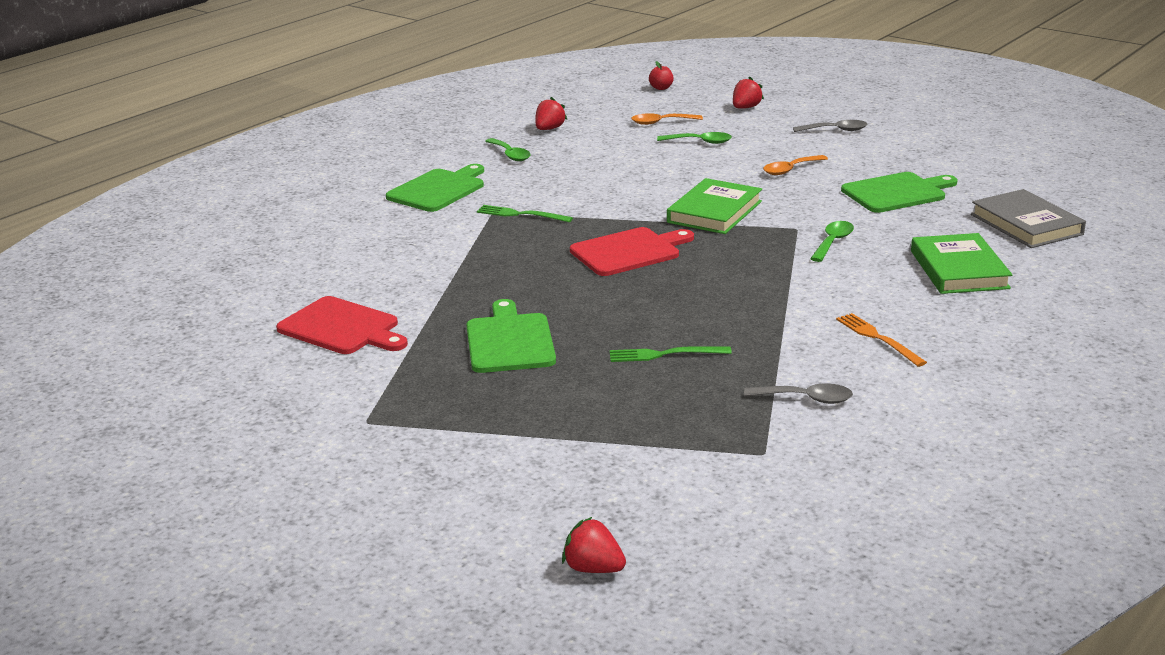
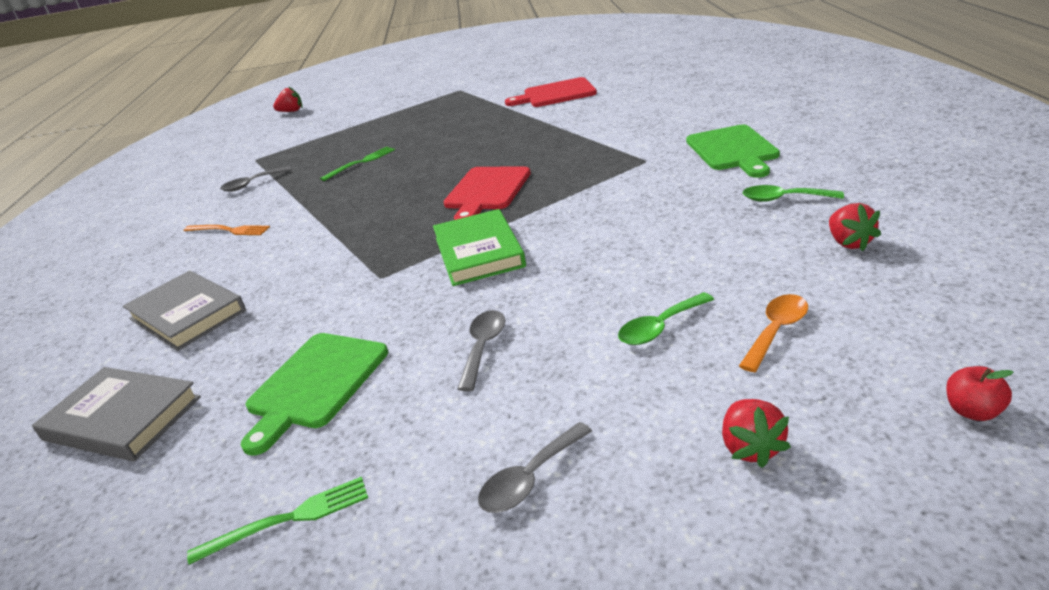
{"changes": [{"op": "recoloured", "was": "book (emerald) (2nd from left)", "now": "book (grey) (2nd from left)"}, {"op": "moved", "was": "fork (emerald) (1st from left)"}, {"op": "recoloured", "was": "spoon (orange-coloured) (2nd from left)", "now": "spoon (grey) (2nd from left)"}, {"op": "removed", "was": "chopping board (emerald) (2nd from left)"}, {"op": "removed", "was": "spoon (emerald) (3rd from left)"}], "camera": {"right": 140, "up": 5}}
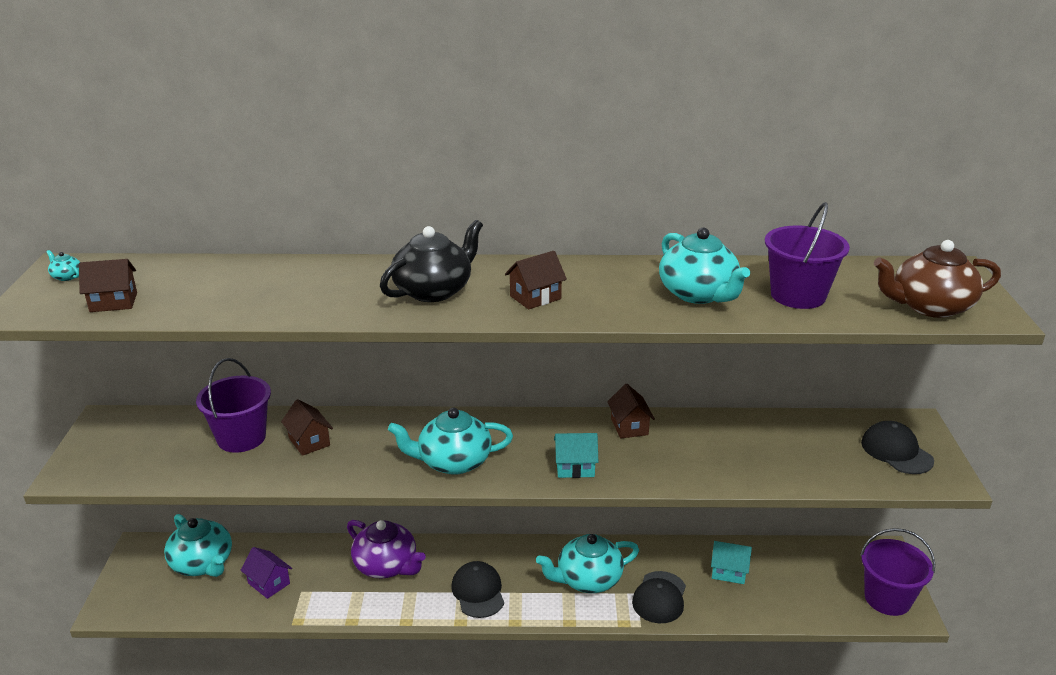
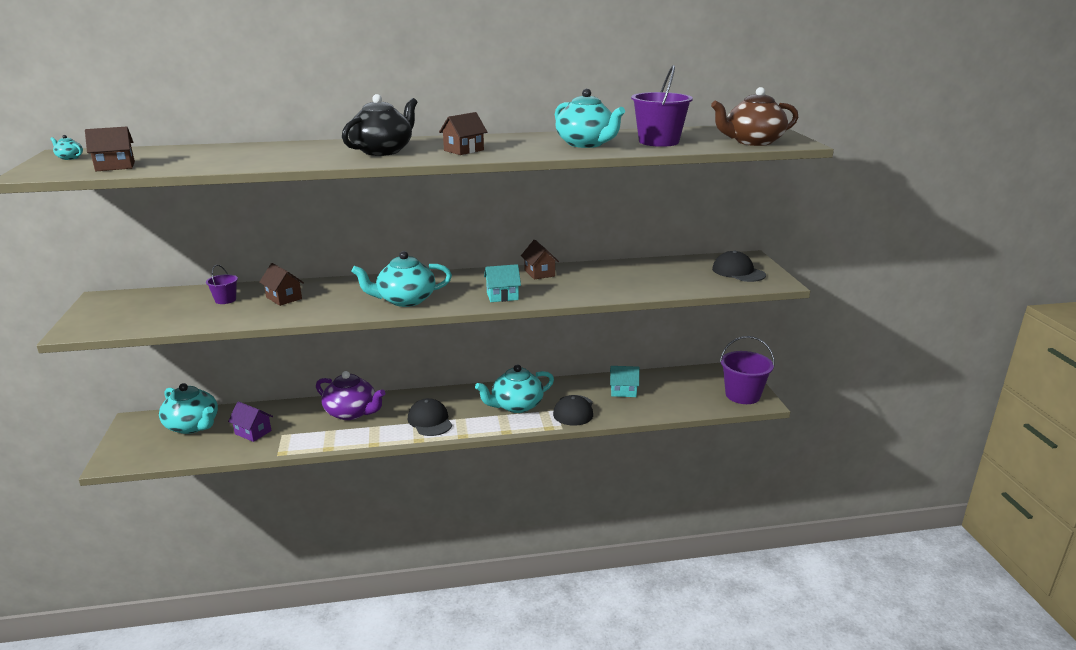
{"changes": [{"op": "resized", "was": "pail (violet) (1st from left)", "ratio": 0.51}], "camera": {"right": -10, "up": -5}}
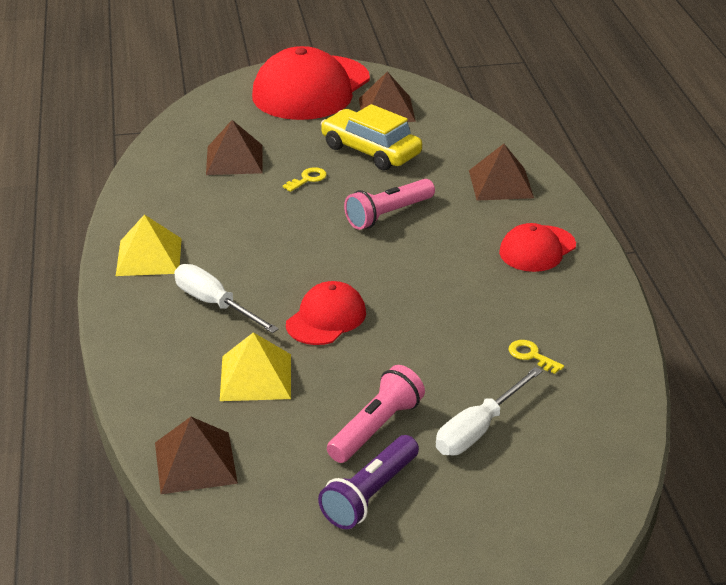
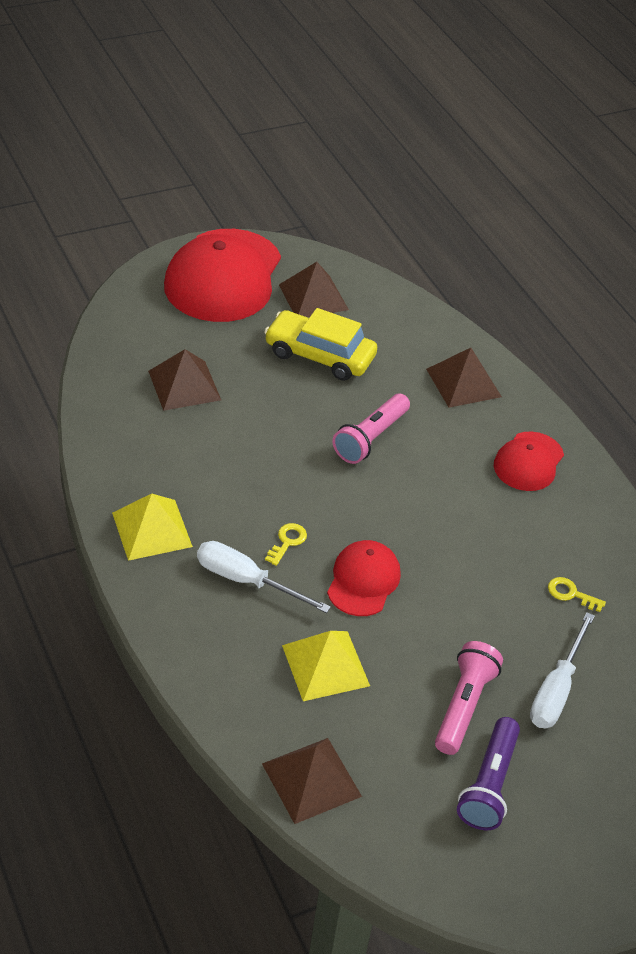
{"changes": [{"op": "moved", "was": "latchkey (yellow) (1st from left)"}], "camera": {"right": -20, "up": 10}}
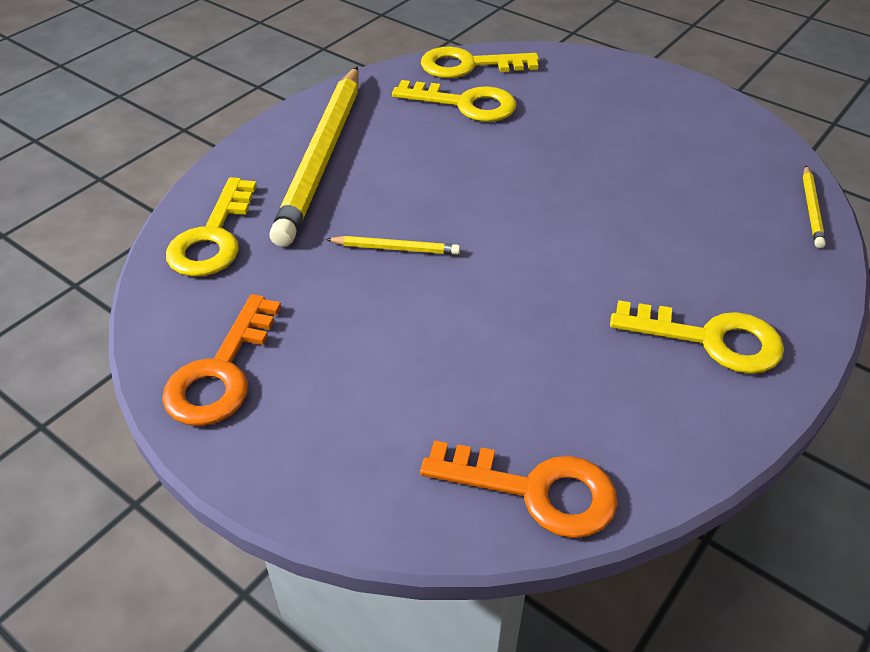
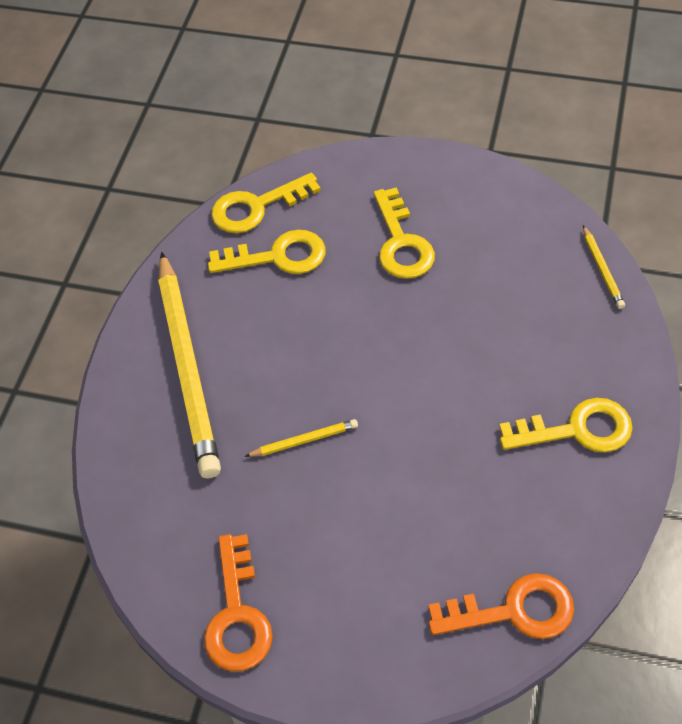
{"changes": [{"op": "moved", "was": "latchkey (yellow) (1st from left in the first image)", "now": "latchkey (yellow) (3rd from left)"}], "camera": {"right": -20, "up": 10}}
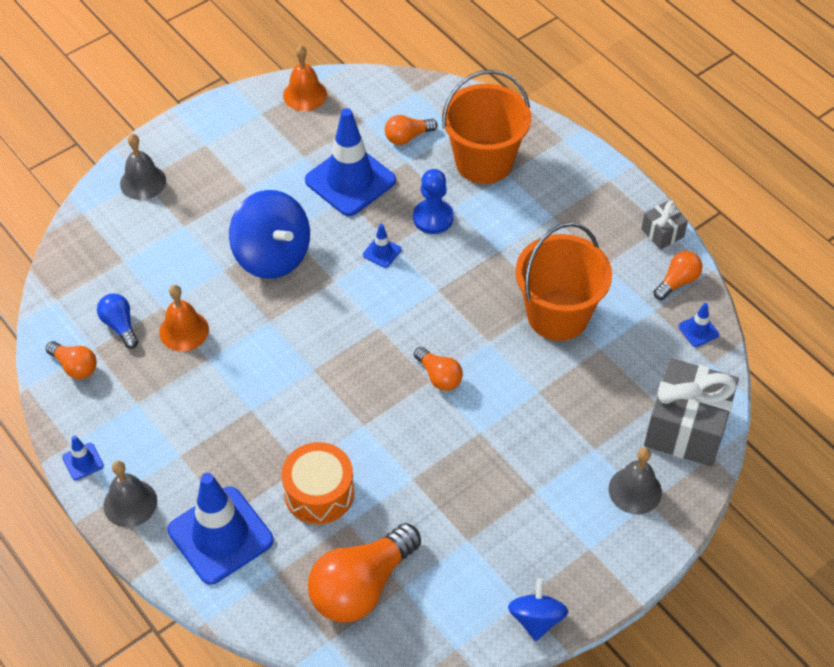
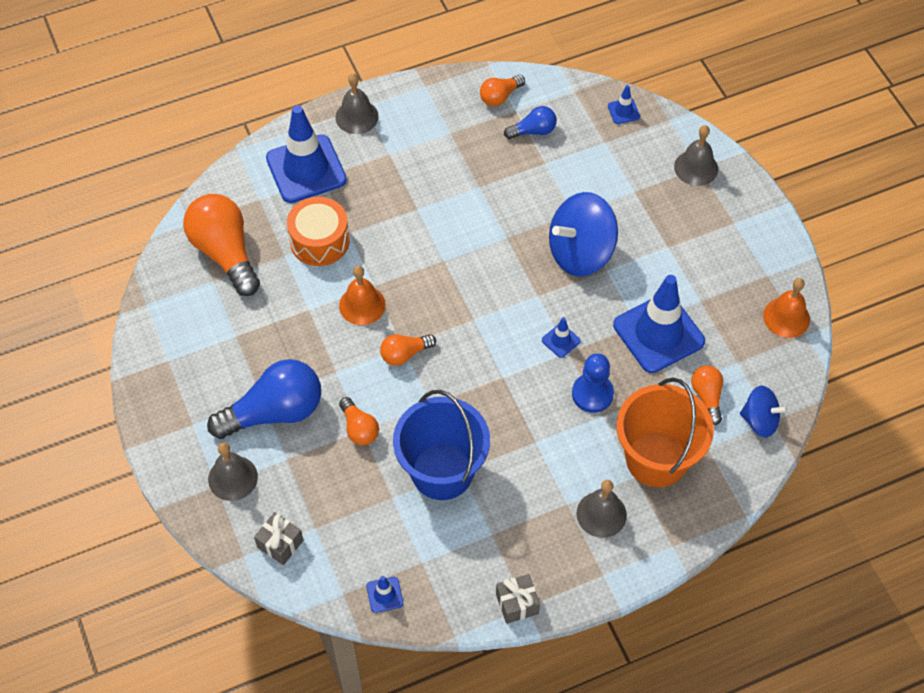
{"changes": [{"op": "added", "now": "bulb (royal blue) (1st from left)"}, {"op": "resized", "was": "present (grey) (2nd from left in the first image)", "ratio": 0.48}, {"op": "moved", "was": "school bell (orange-coloured) (1st from left)"}, {"op": "moved", "was": "bulb (orange-coloured) (5th from left in the first image)", "now": "bulb (orange-coloured) (2nd from left)"}, {"op": "recoloured", "was": "pail (orange-coloured) (2nd from left)", "now": "pail (royal blue)"}, {"op": "added", "now": "school bell (grey) (3rd from left)"}, {"op": "moved", "was": "traffic cone (royal blue) (1st from left in the first image)", "now": "traffic cone (royal blue) (4th from left)"}, {"op": "moved", "was": "toy top (royal blue) (2nd from left)"}], "camera": {"right": 105, "up": 5}}
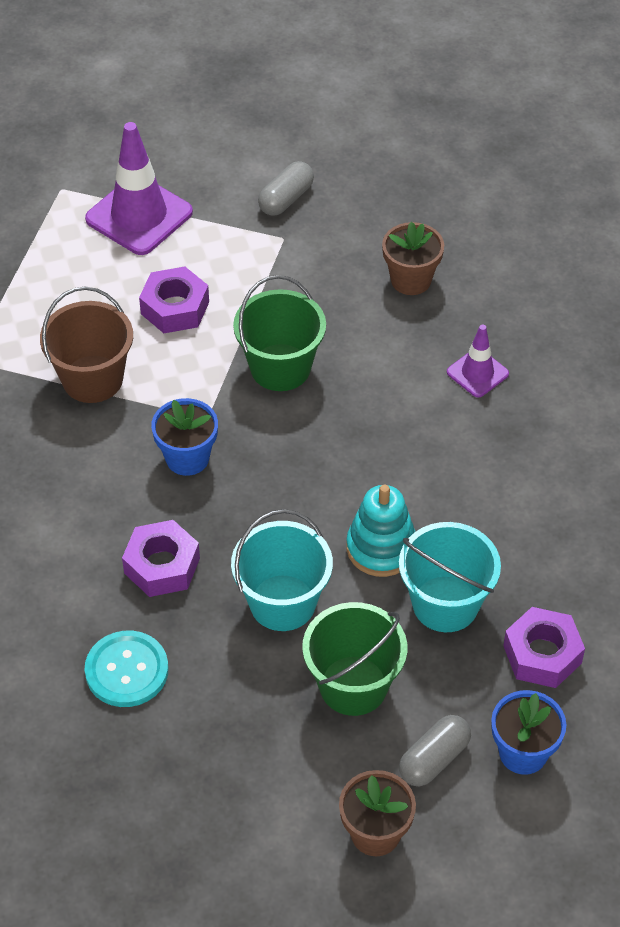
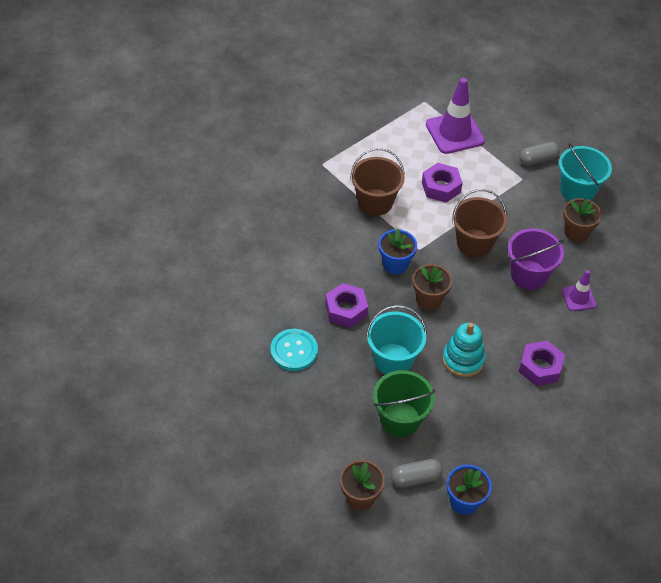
{"changes": [{"op": "added", "now": "flower pot (russet) (2nd from left)"}, {"op": "recoloured", "was": "pail (emerald) (1st from left)", "now": "pail (russet) (2nd from left)"}, {"op": "added", "now": "pail (violet)"}, {"op": "moved", "was": "nut (violet) (3rd from left)"}, {"op": "moved", "was": "pail (teal) (2nd from left)"}], "camera": {"right": 30, "up": 0}}
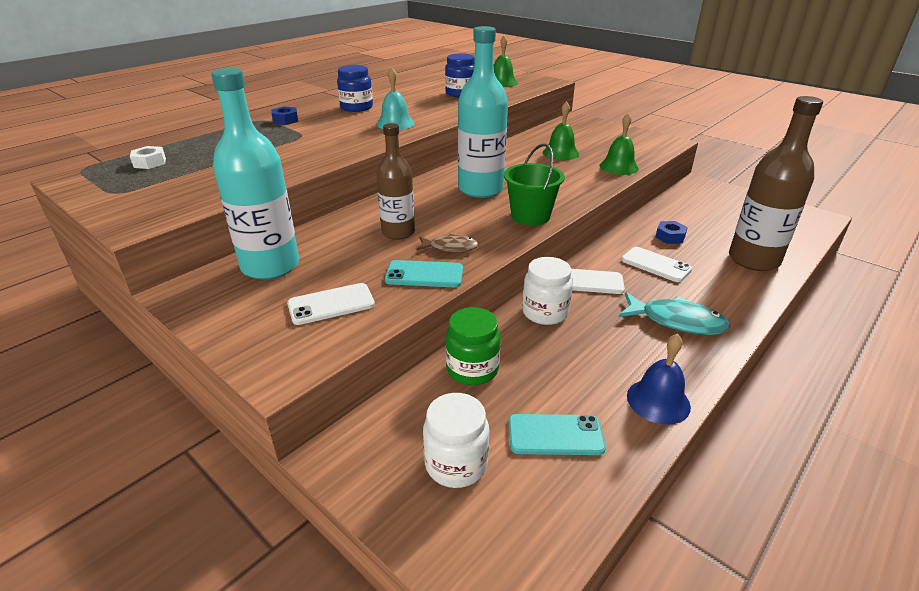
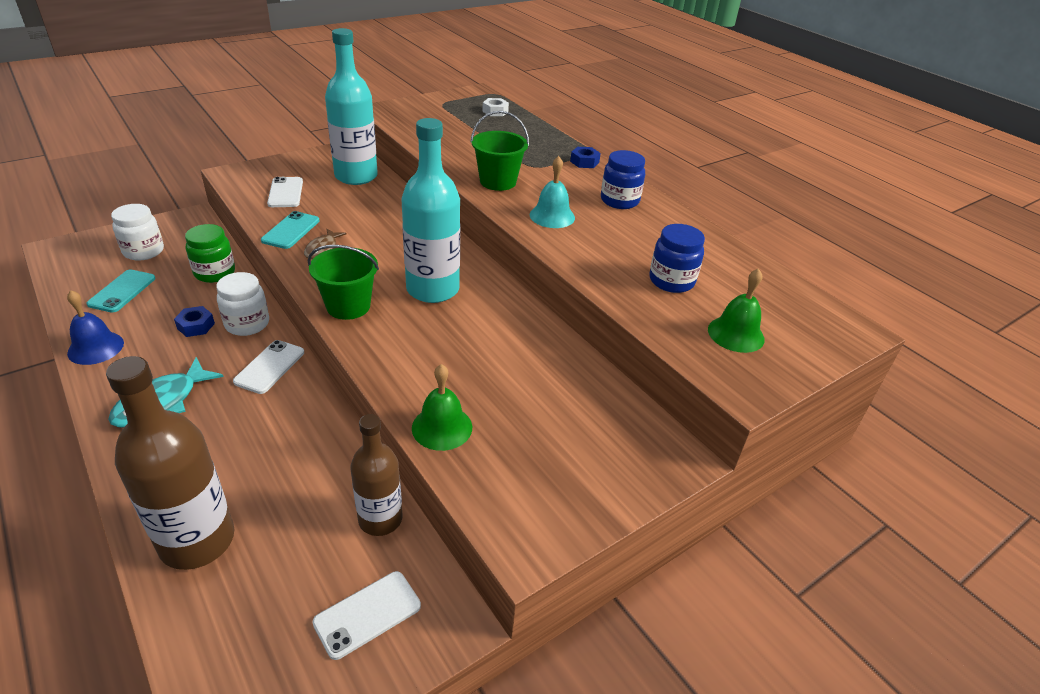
{"changes": [{"op": "moved", "was": "nut (royal blue) (2nd from left in the first image)", "now": "nut (royal blue) (1st from left)"}, {"op": "moved", "was": "mobile phone (white) (3rd from left)"}, {"op": "moved", "was": "bottle (russet) (1st from left in the first image)", "now": "bottle (russet) (2nd from left)"}, {"op": "added", "now": "pail (emerald) (2nd from left)"}, {"op": "removed", "was": "school bell (emerald) (2nd from left)"}], "camera": {"right": 100, "up": 5}}
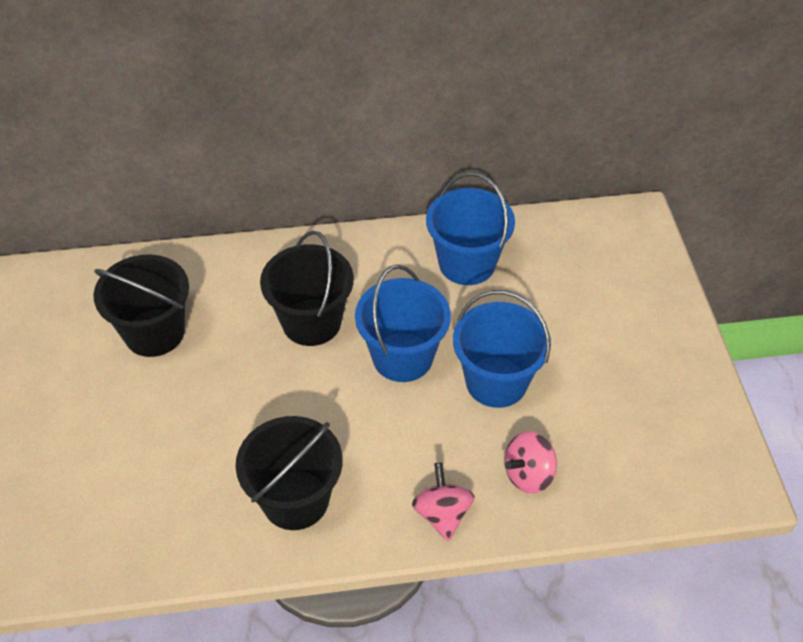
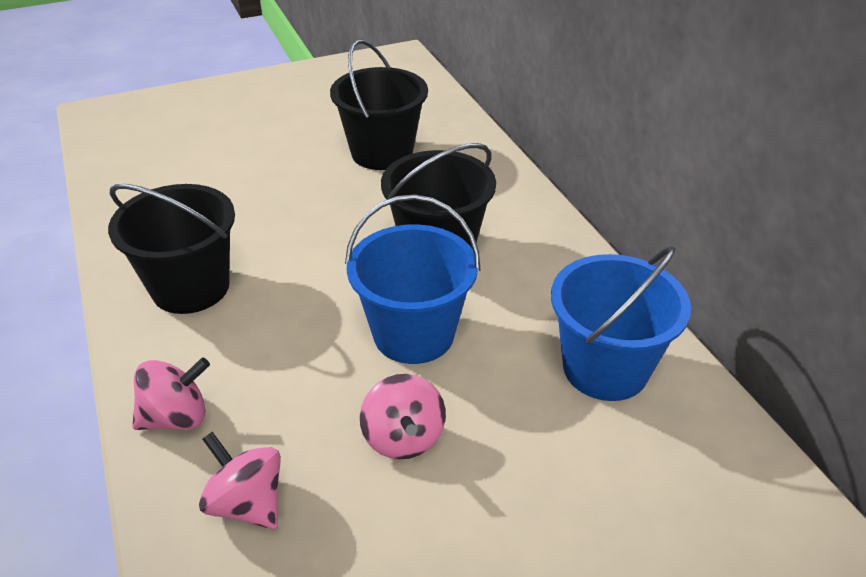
{"changes": [{"op": "replaced", "was": "pail (royal blue) (3rd from left)", "now": "toy top (rosy) (3rd from left)"}], "camera": {"right": 75, "up": -10}}
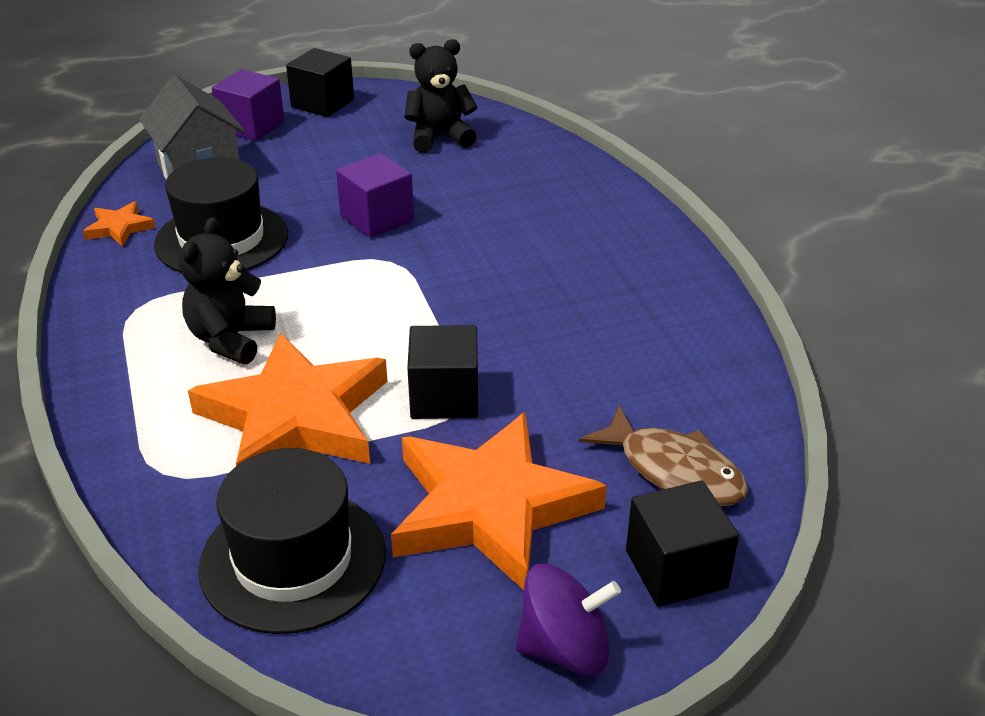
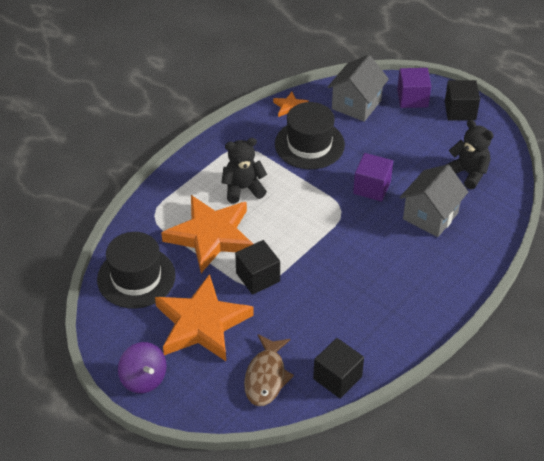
{"changes": [{"op": "moved", "was": "block (jet-black) (3rd from left in the first image)", "now": "block (jet-black) (2nd from left)"}, {"op": "added", "now": "house (grey) (2nd from left)"}], "camera": {"right": 60, "up": 10}}
